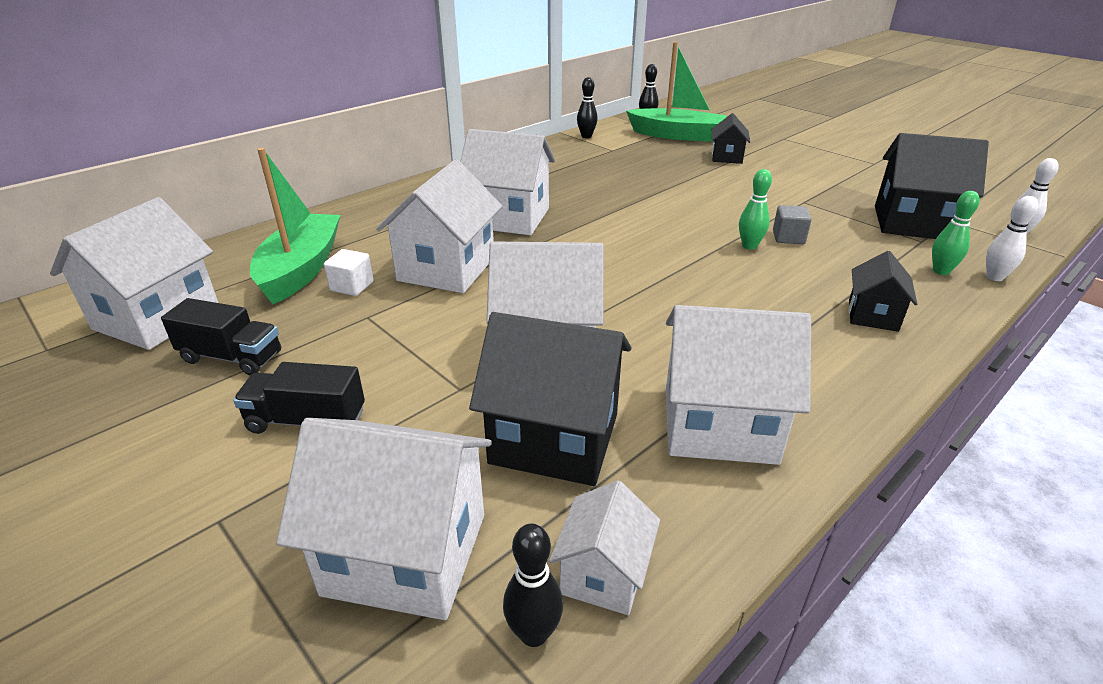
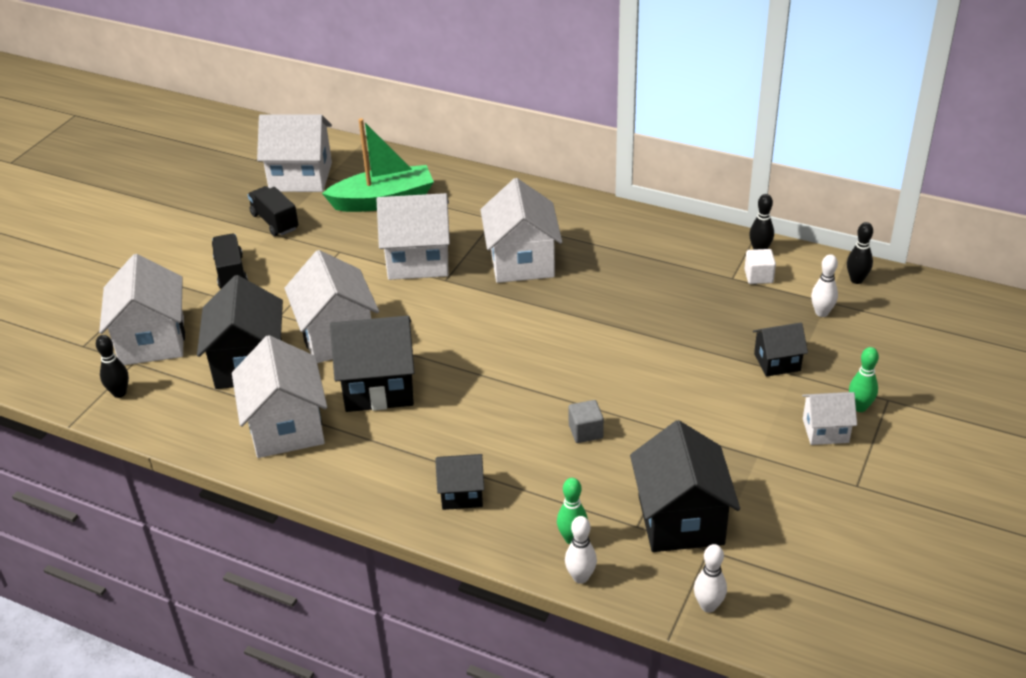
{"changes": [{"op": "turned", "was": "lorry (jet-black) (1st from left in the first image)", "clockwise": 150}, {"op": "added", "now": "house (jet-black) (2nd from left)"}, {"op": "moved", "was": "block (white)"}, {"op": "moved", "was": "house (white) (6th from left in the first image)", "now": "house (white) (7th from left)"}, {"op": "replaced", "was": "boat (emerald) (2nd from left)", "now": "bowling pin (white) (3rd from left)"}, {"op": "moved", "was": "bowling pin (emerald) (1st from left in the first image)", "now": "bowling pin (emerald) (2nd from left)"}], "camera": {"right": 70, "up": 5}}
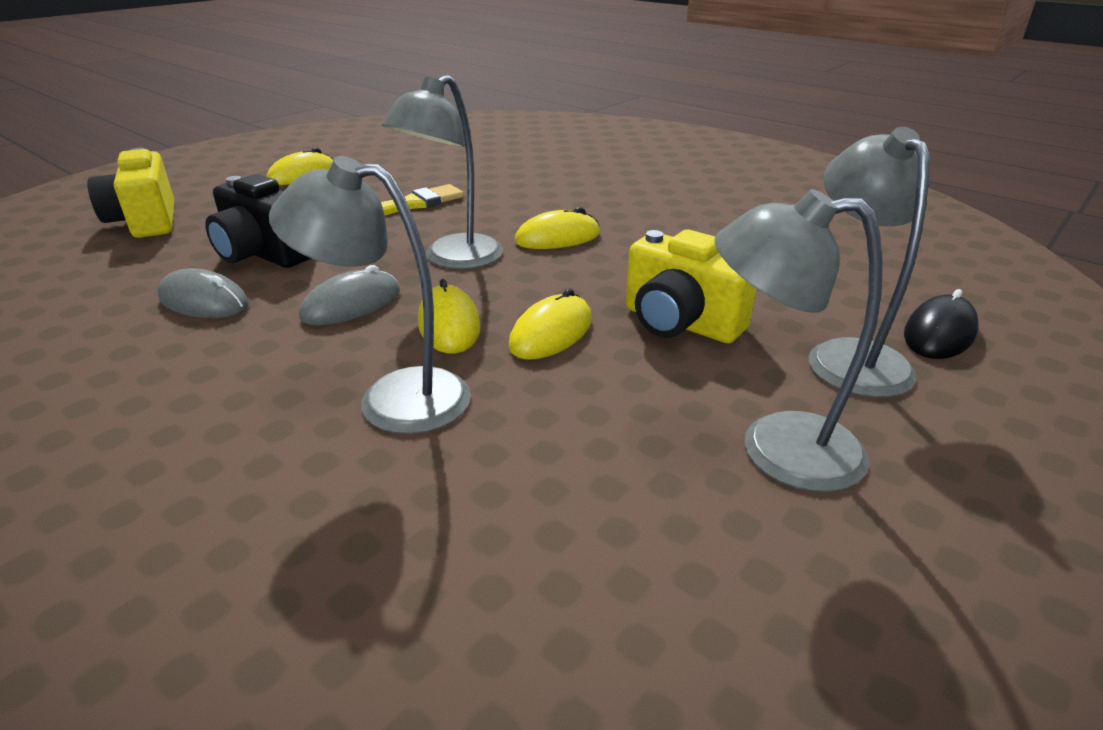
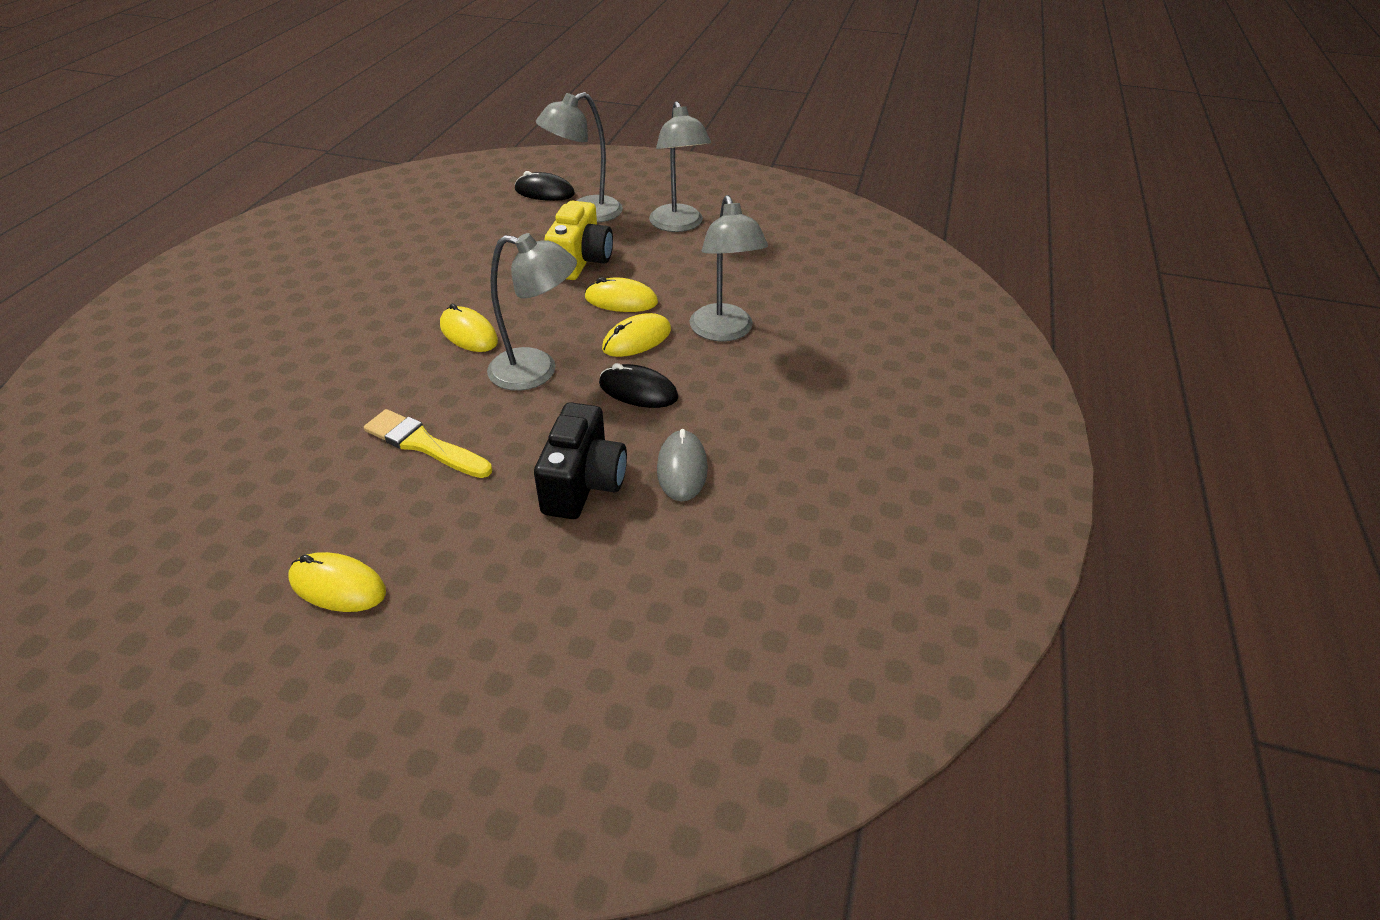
{"changes": [{"op": "recoloured", "was": "computer mouse (grey) (2nd from left)", "now": "computer mouse (jet-black) (2nd from left)"}, {"op": "removed", "was": "compact camera (yellow) (1st from left)"}], "camera": {"right": -115, "up": 10}}
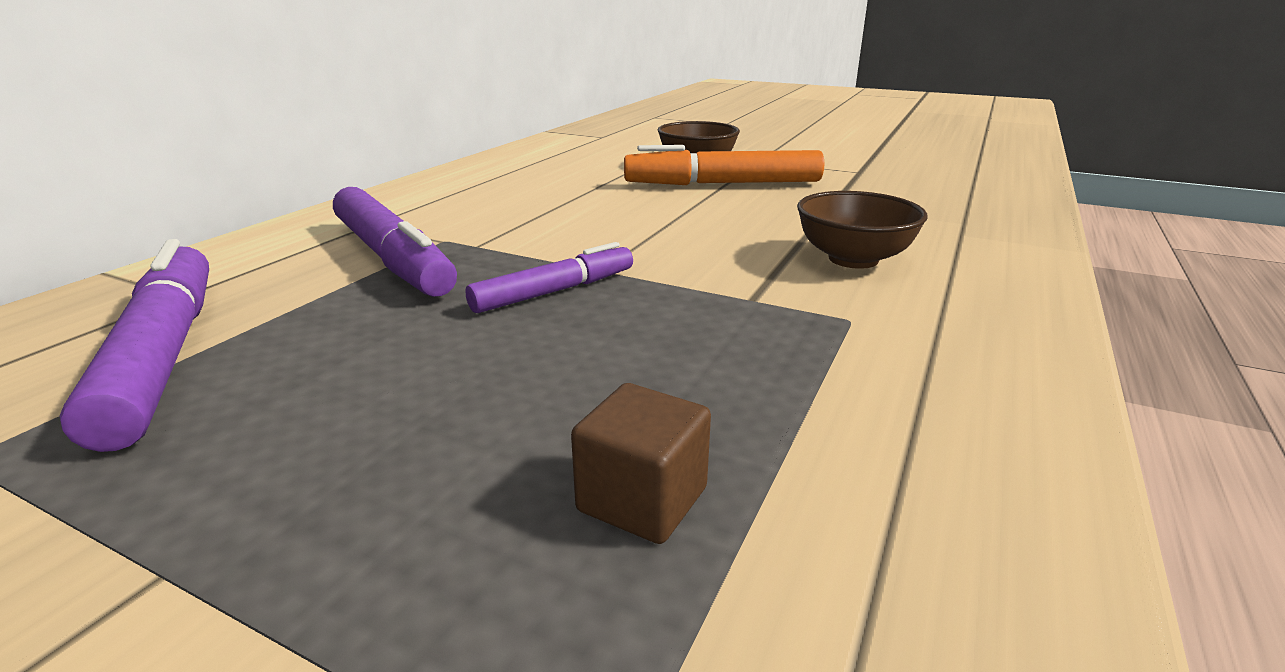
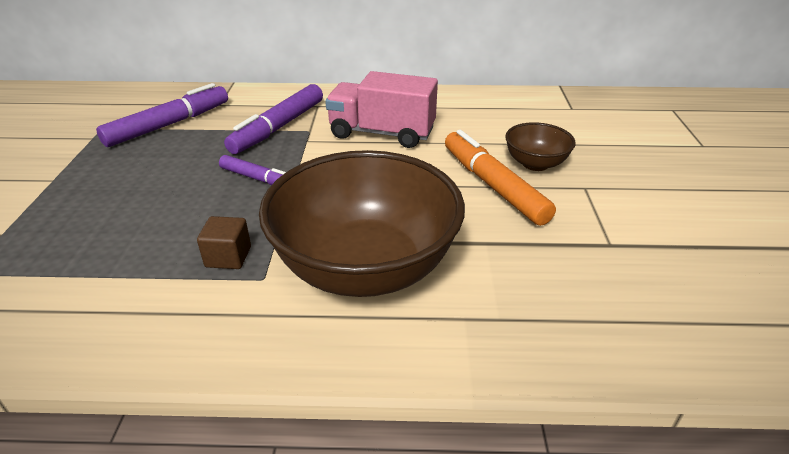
{"changes": [{"op": "moved", "was": "block (russet)"}, {"op": "resized", "was": "deep dish (russet) (2nd from left in the first image)", "ratio": 2.17}, {"op": "added", "now": "lorry (rosy)"}], "camera": {"right": 65, "up": 10}}
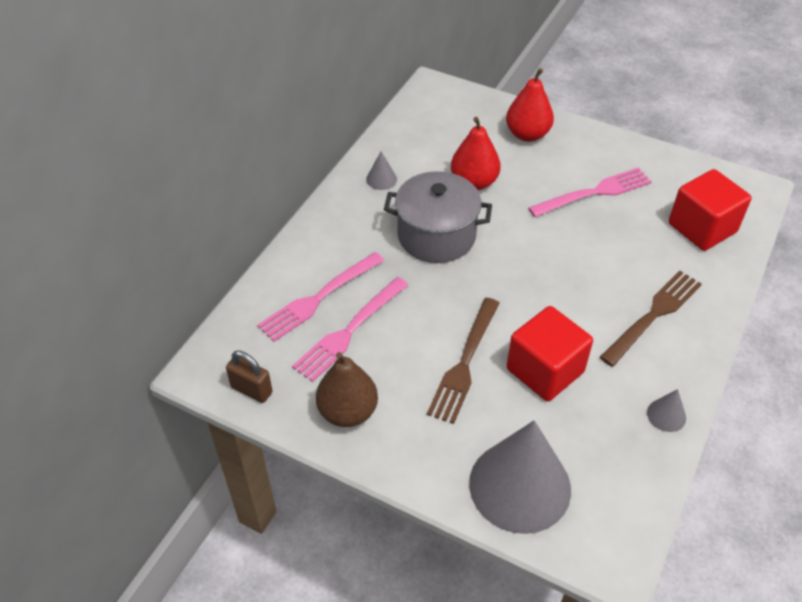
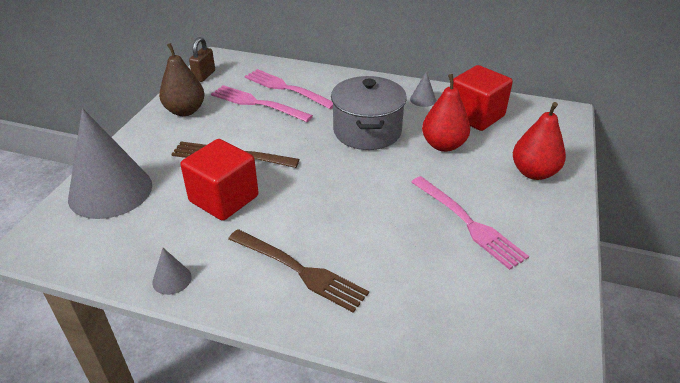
{"changes": [{"op": "moved", "was": "block (scarlet) (2nd from left)"}], "camera": {"right": 80, "up": -10}}
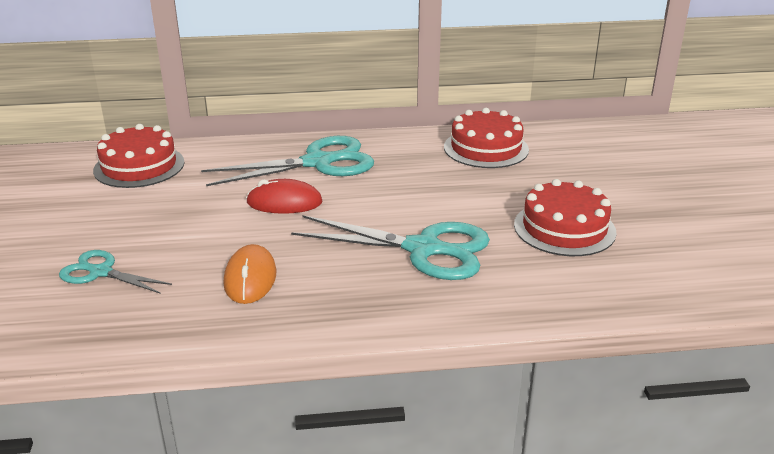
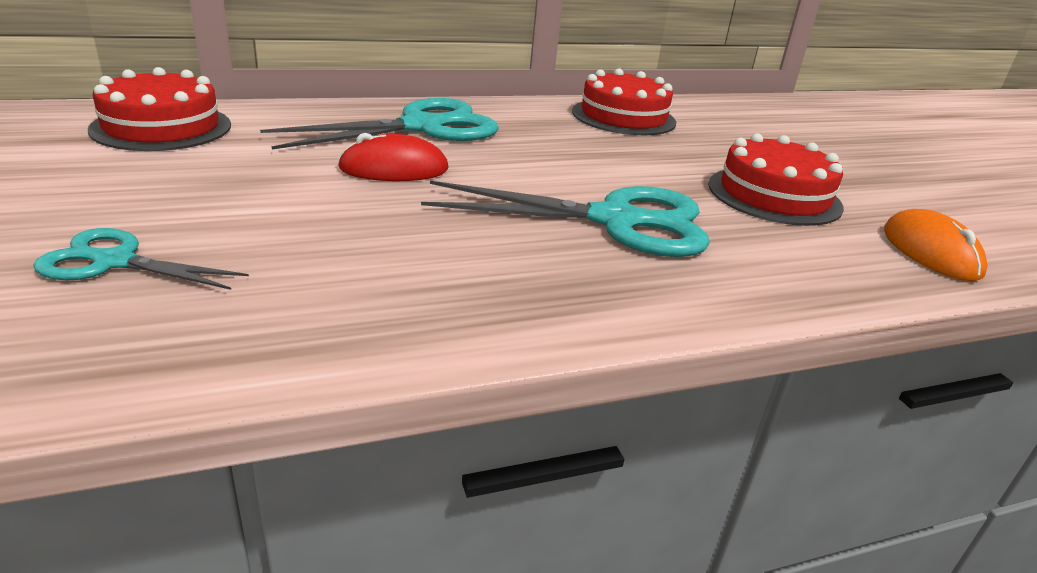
{"changes": [{"op": "moved", "was": "computer mouse (orange-coloured)"}], "camera": {"right": -15, "up": 0}}
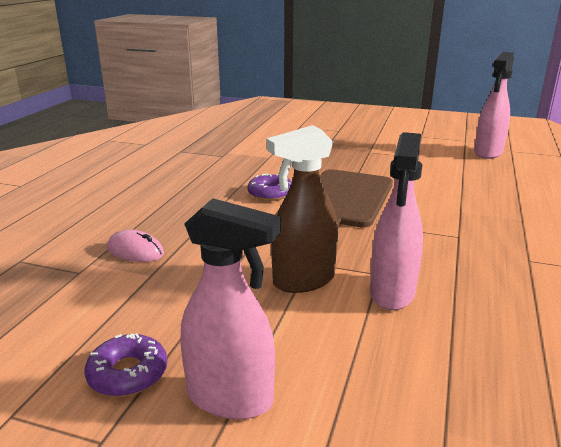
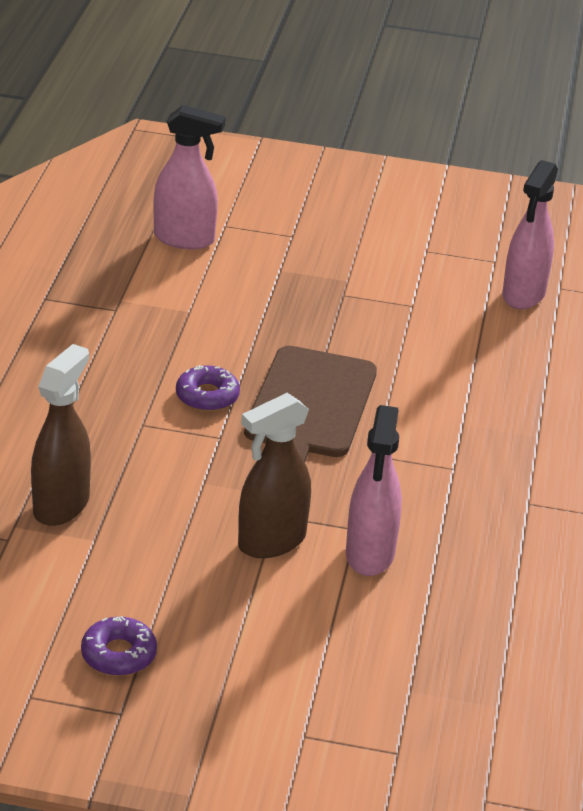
{"changes": [{"op": "replaced", "was": "computer mouse (rosy)", "now": "spray cleaner (russet) (1st from left)"}, {"op": "moved", "was": "spray cleaner (rosy) (1st from left)"}], "camera": {"right": -10, "up": 10}}
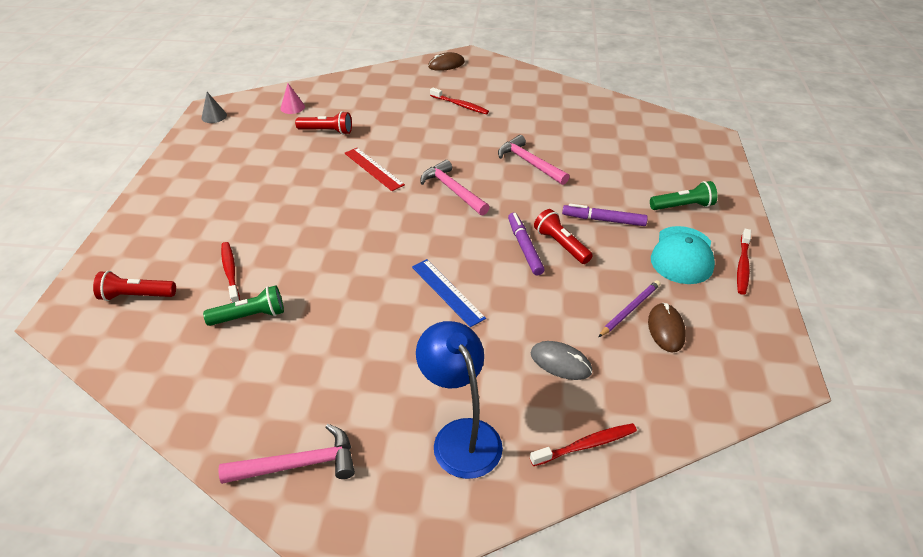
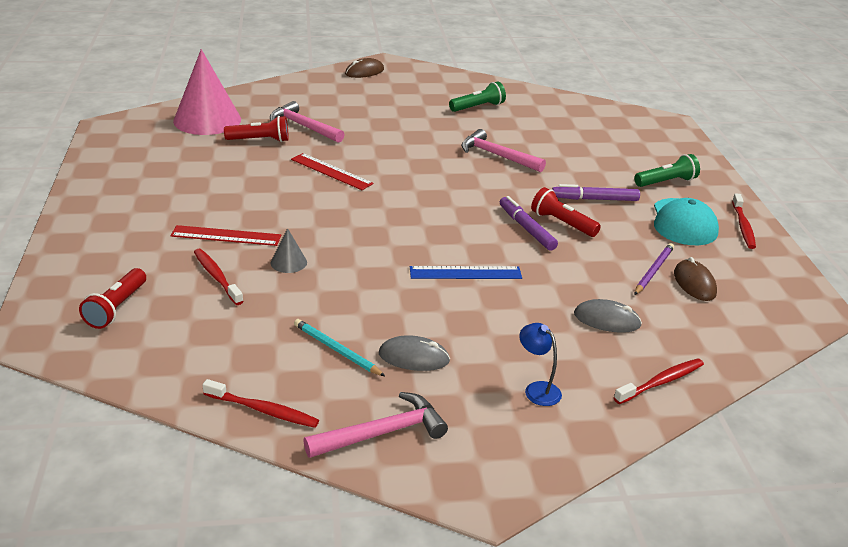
{"changes": [{"op": "turned", "was": "torch (scarlet) (1st from left)", "clockwise": -60}, {"op": "added", "now": "straightedge (scarlet) (1st from left)"}, {"op": "resized", "was": "solid cone (rosy)", "ratio": 2.34}, {"op": "moved", "was": "tooth brush (scarlet) (2nd from left)"}, {"op": "moved", "was": "hammer (rosy) (2nd from left in the first image)", "now": "hammer (rosy) (1st from left)"}, {"op": "moved", "was": "solid cone (grey)"}, {"op": "added", "now": "pencil (teal)"}, {"op": "added", "now": "computer mouse (grey) (1st from left)"}, {"op": "turned", "was": "straightedge (royal blue)", "clockwise": -45}, {"op": "moved", "was": "torch (emerald) (1st from left)"}, {"op": "resized", "was": "reading lamp (royal blue)", "ratio": 0.51}], "camera": {"right": -15, "up": -10}}
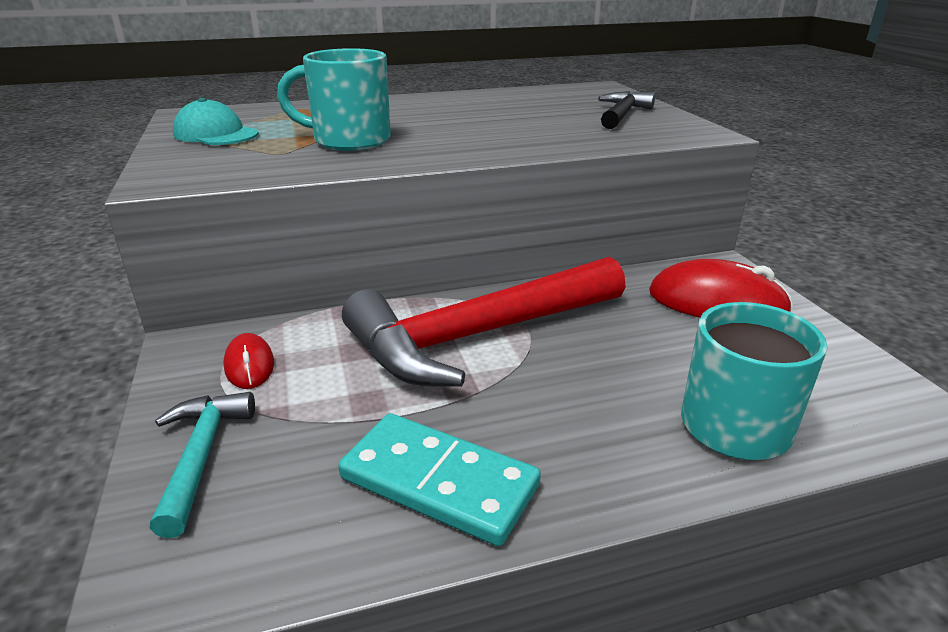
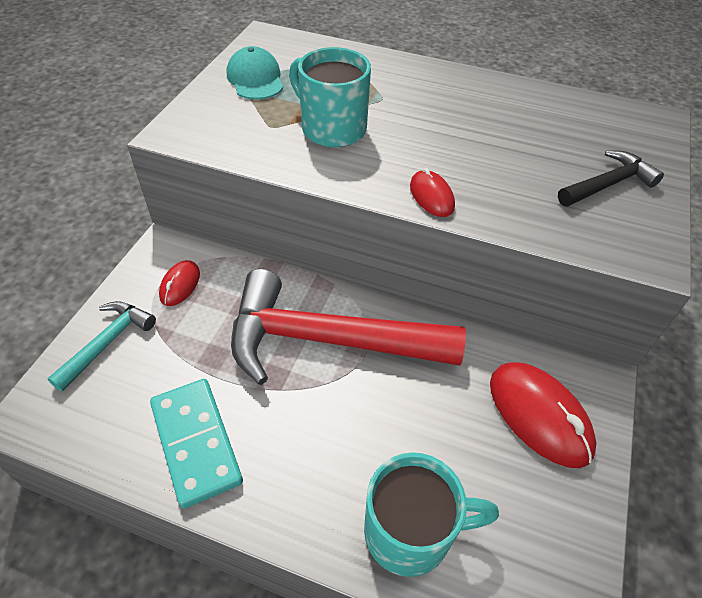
{"changes": [{"op": "added", "now": "computer mouse (scarlet) (2nd from left)"}], "camera": {"right": 35, "up": 20}}
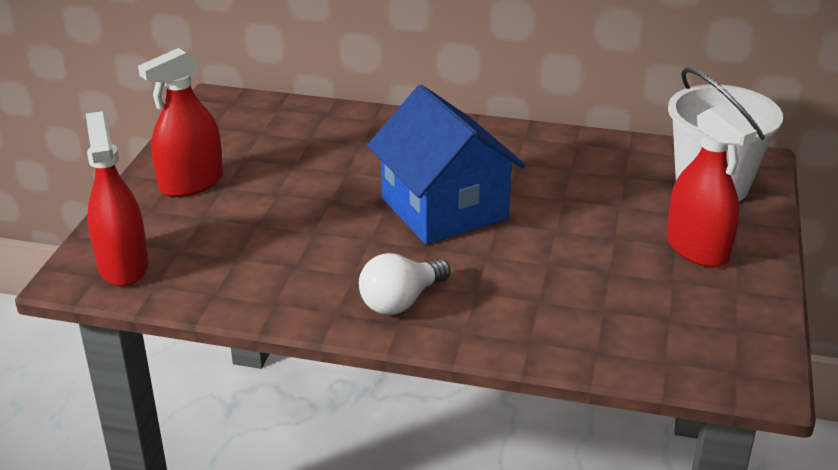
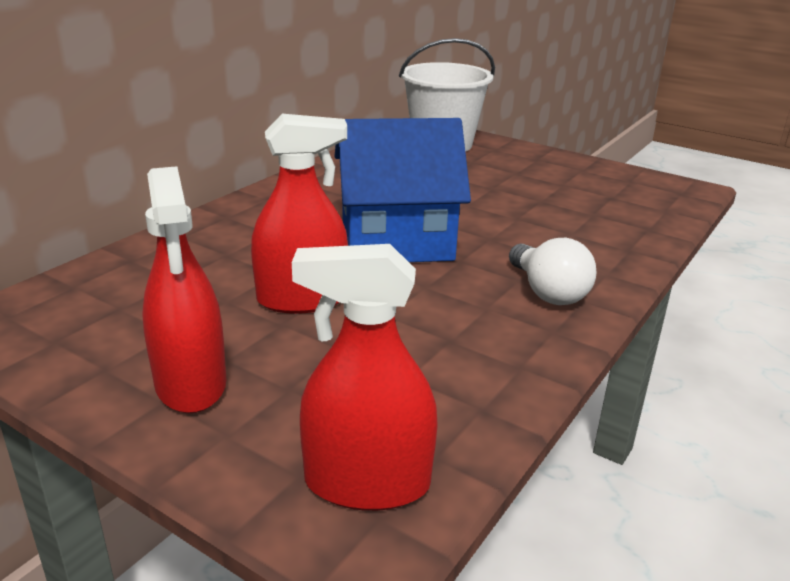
{"changes": [{"op": "moved", "was": "spray cleaner (scarlet) (3rd from left in the first image)", "now": "spray cleaner (scarlet) (2nd from left)"}], "camera": {"right": -70, "up": -5}}
